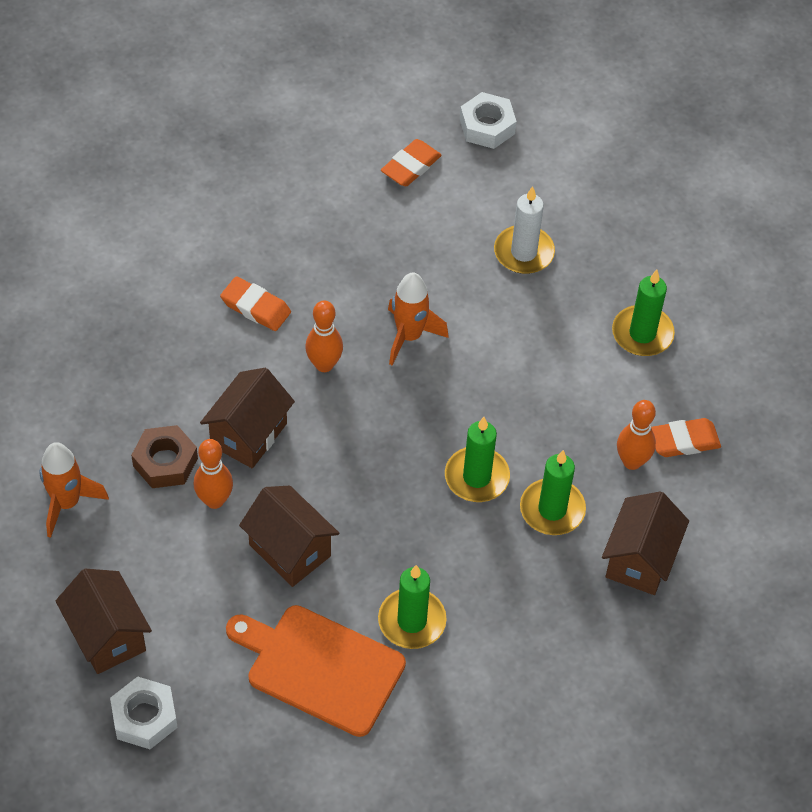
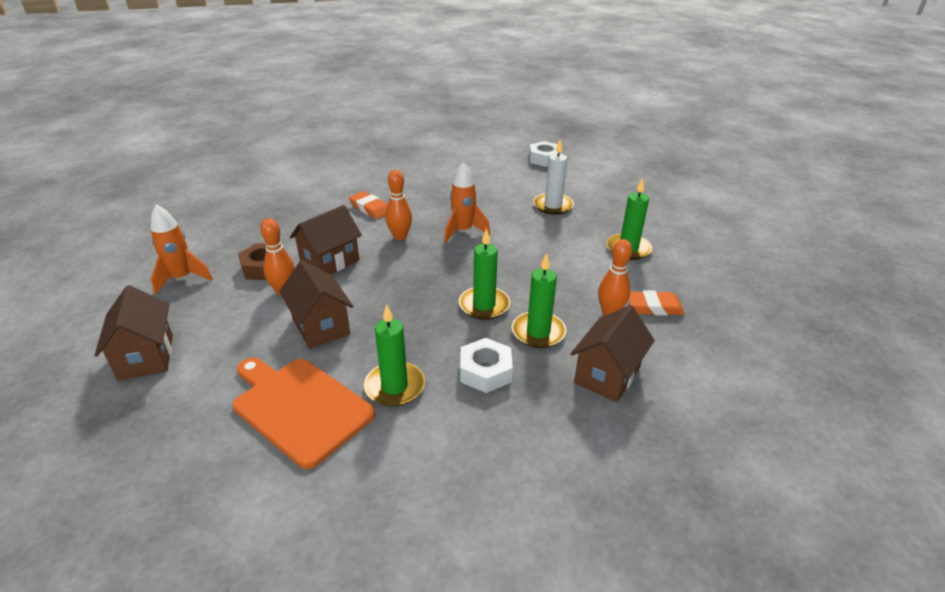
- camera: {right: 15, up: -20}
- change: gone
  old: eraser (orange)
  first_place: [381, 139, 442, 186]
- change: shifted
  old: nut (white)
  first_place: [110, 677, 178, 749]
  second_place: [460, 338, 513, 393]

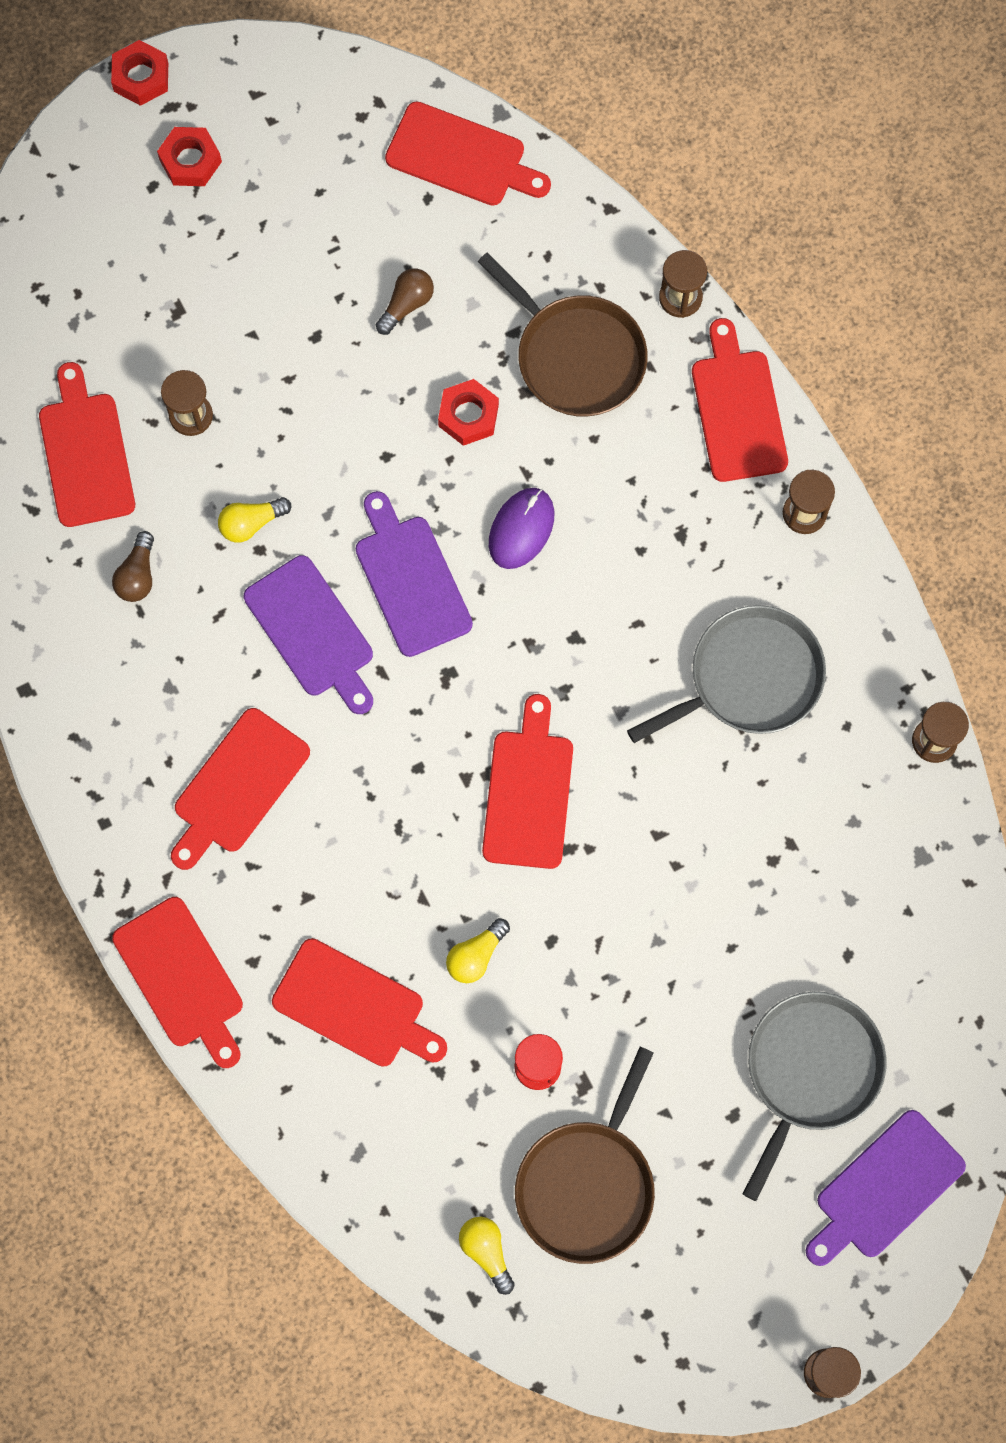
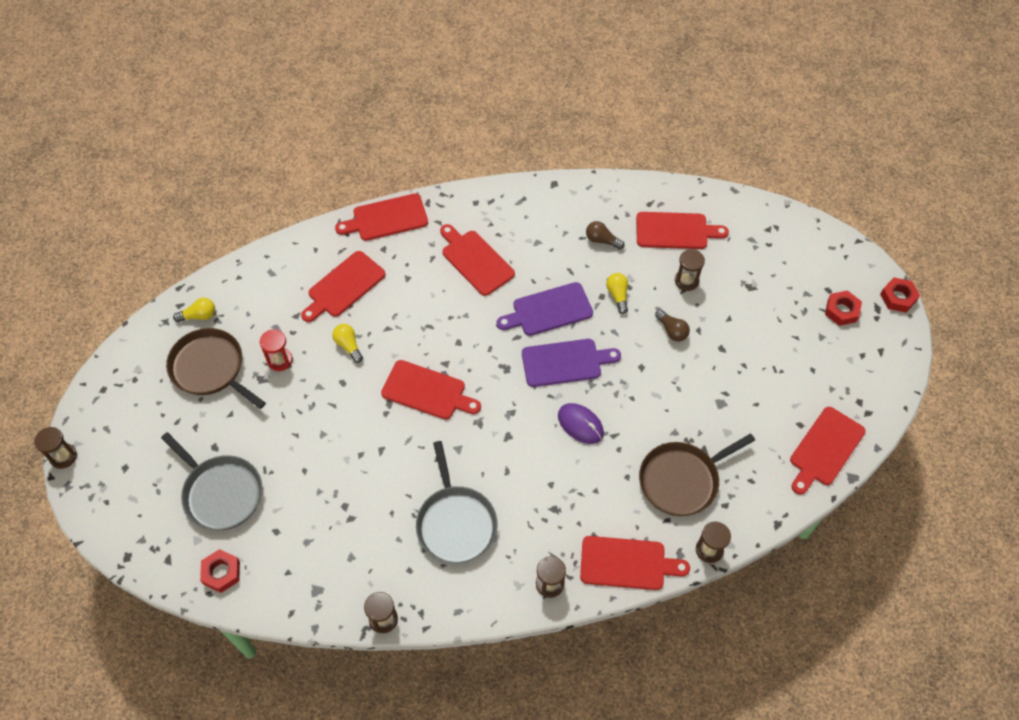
- camera: {right: 105, up: -15}
- change: shifted
  old: light bulb (brown)
  first_place: [376, 268, 434, 335]
  second_place: [655, 309, 690, 341]
- change: shifted
  old: nut (red)
  first_place: [438, 379, 499, 446]
  second_place: [200, 549, 240, 593]
- change: gone
  old: cutting board (purple)
  first_place: [806, 1110, 966, 1266]

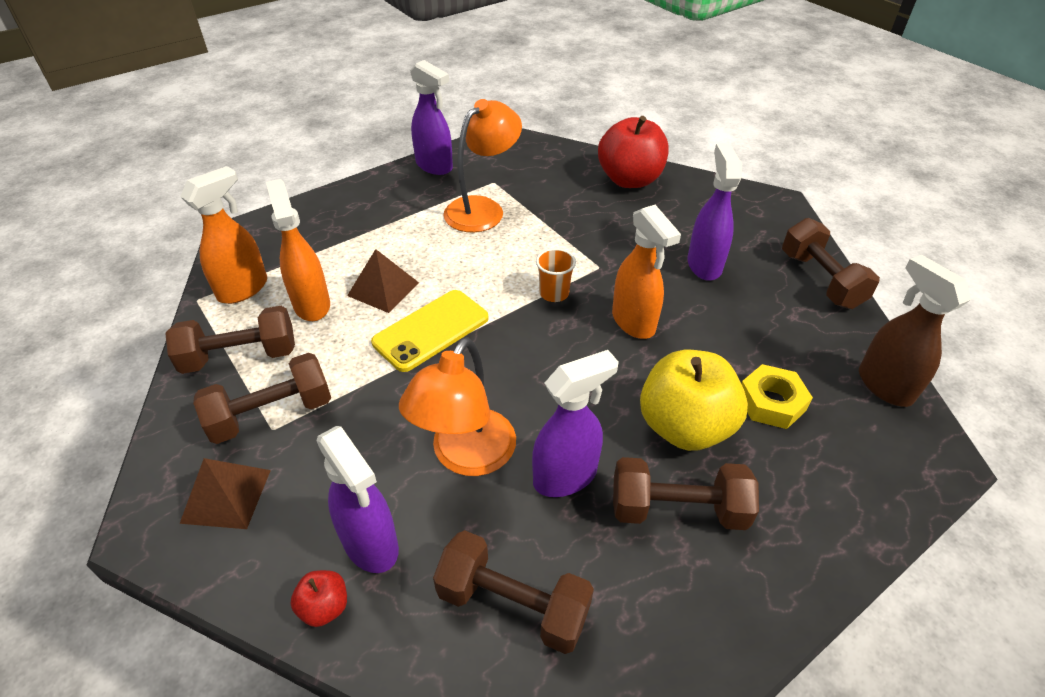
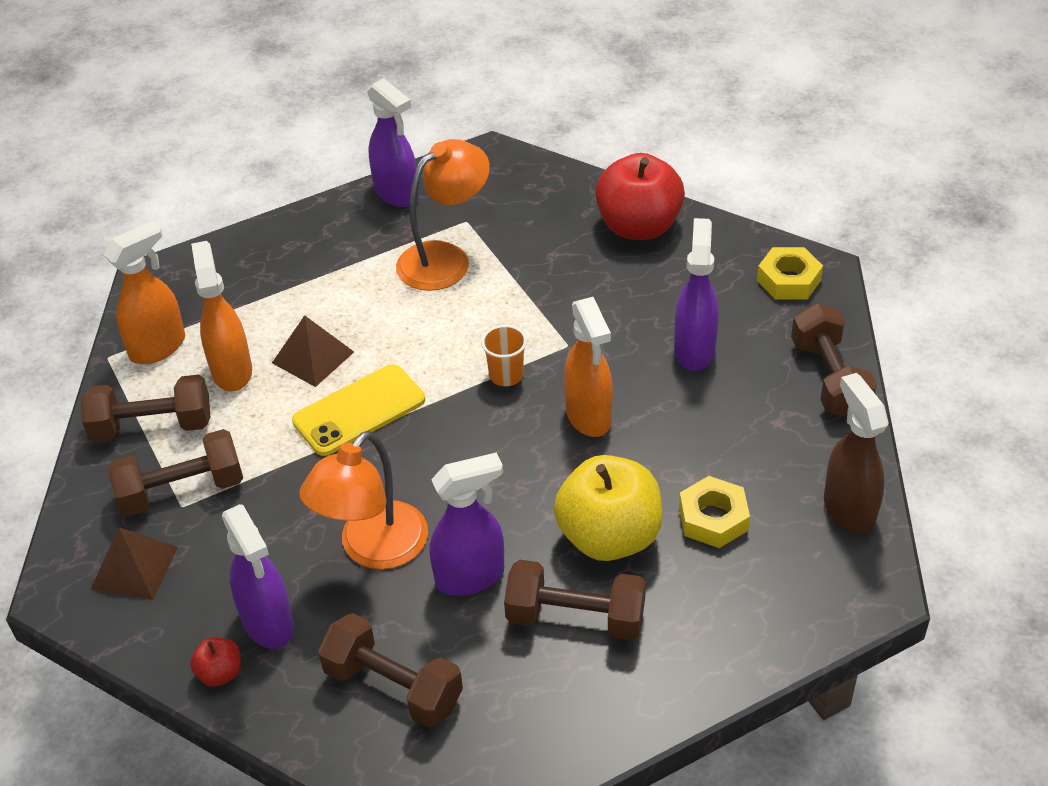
- camera: {right: 10, up: 0}
- change: new
  new: nut (yellow)
  second_place: [757, 247, 823, 300]

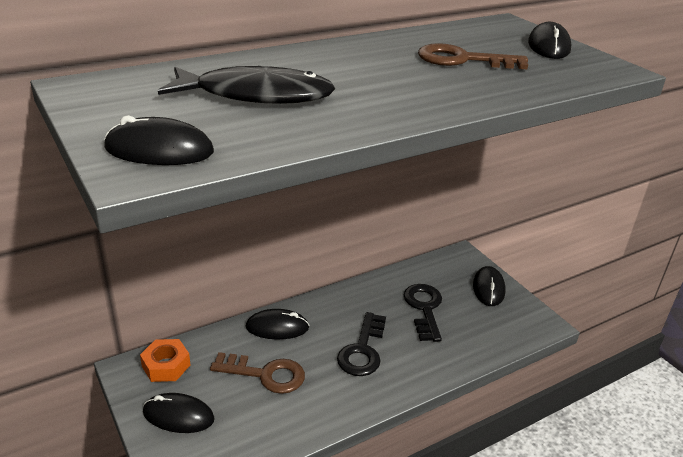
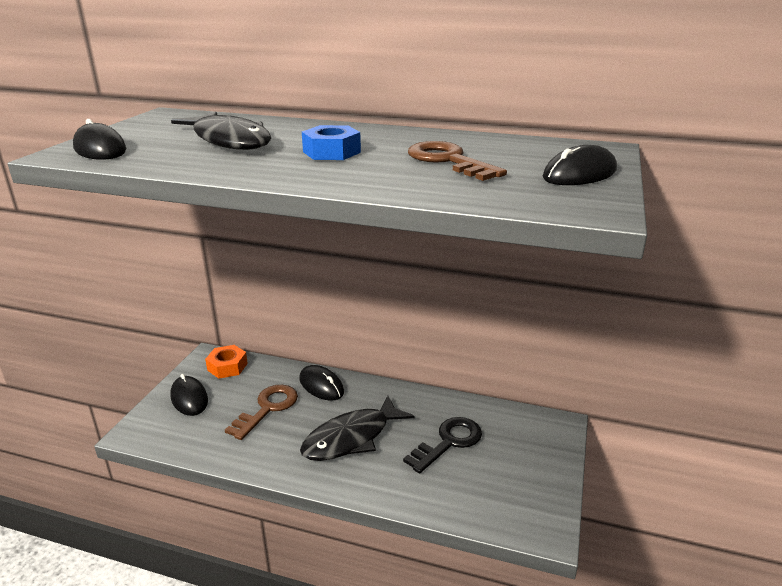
- camera: {right: 50, up: -5}
- change: gone
  old: mouse (black)
  first_place: [473, 266, 505, 306]
- change: swapped
  old: key (black)
  new: fish (black)
  first_place: [337, 312, 386, 376]
  second_place: [300, 396, 414, 461]
- change: rotated
  old: key (brown)
  first_place: [210, 352, 305, 394]
  second_place: [225, 385, 298, 440]
  degrees: -120
- change: new
  new: nut (blue)
  second_place: [302, 125, 361, 160]

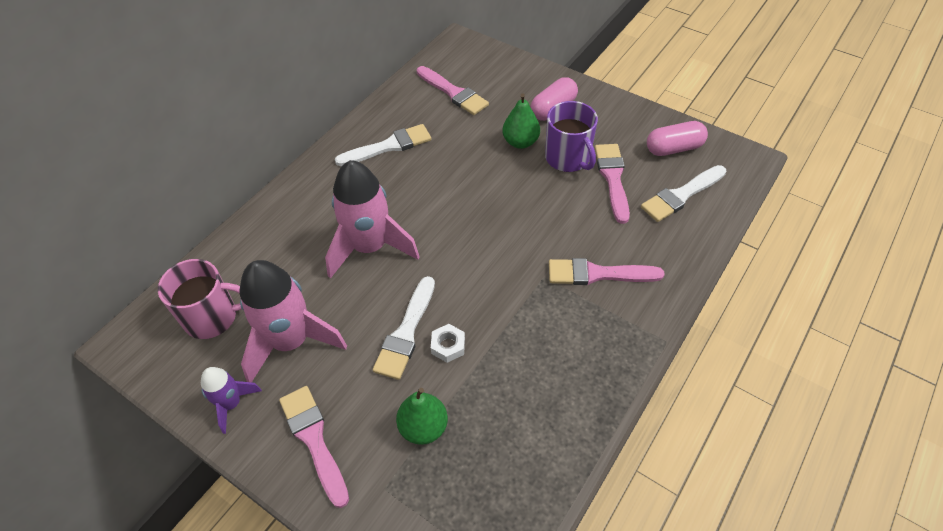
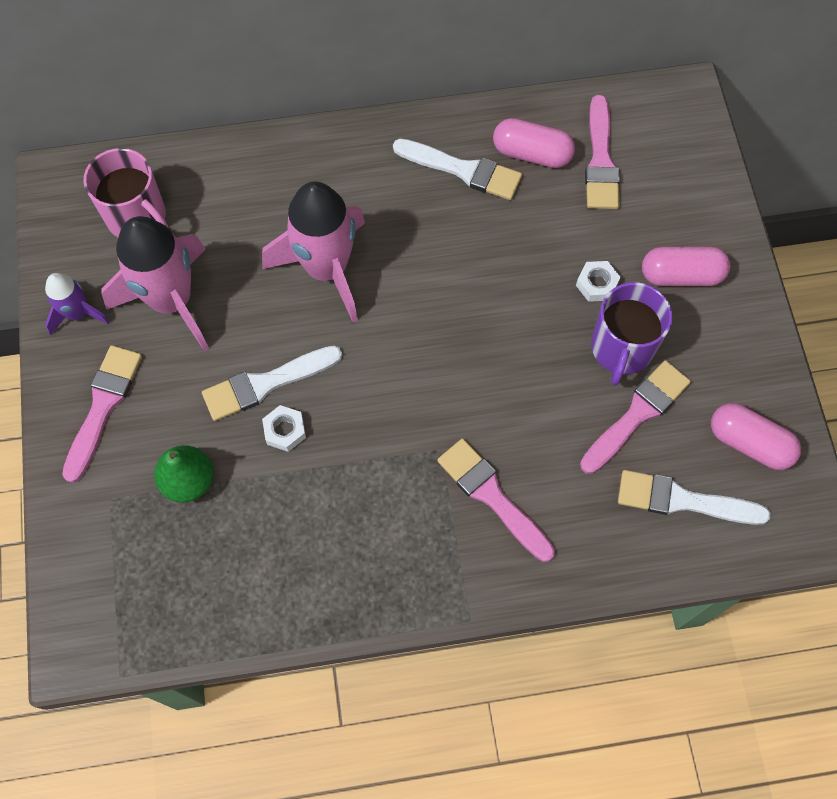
- camera: {right: 45, up: 15}
- change: swapped
  old: pear (green)
  new: nut (white)
  first_place: [502, 93, 540, 149]
  second_place: [576, 261, 620, 302]
- change: new
  new: capsule (pink)
  second_place: [493, 118, 575, 168]

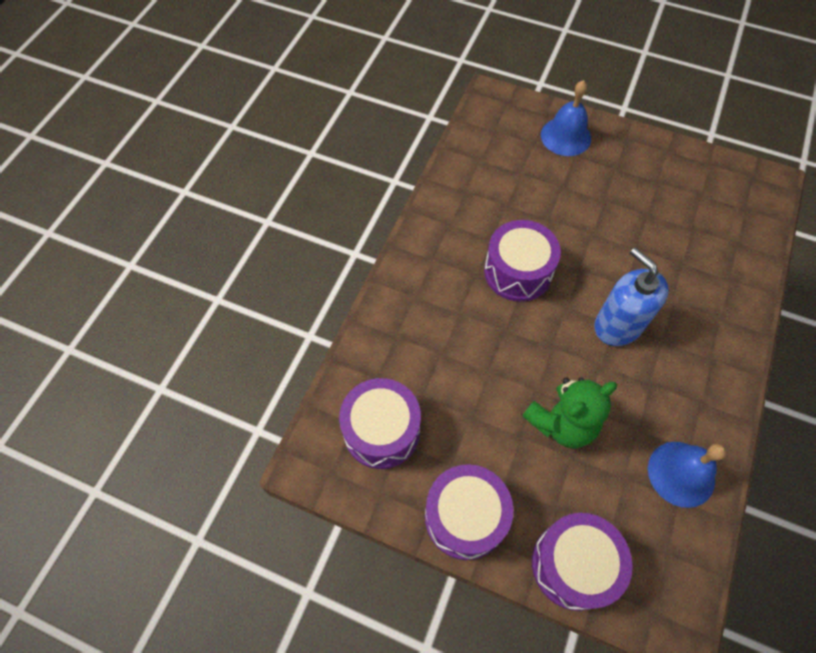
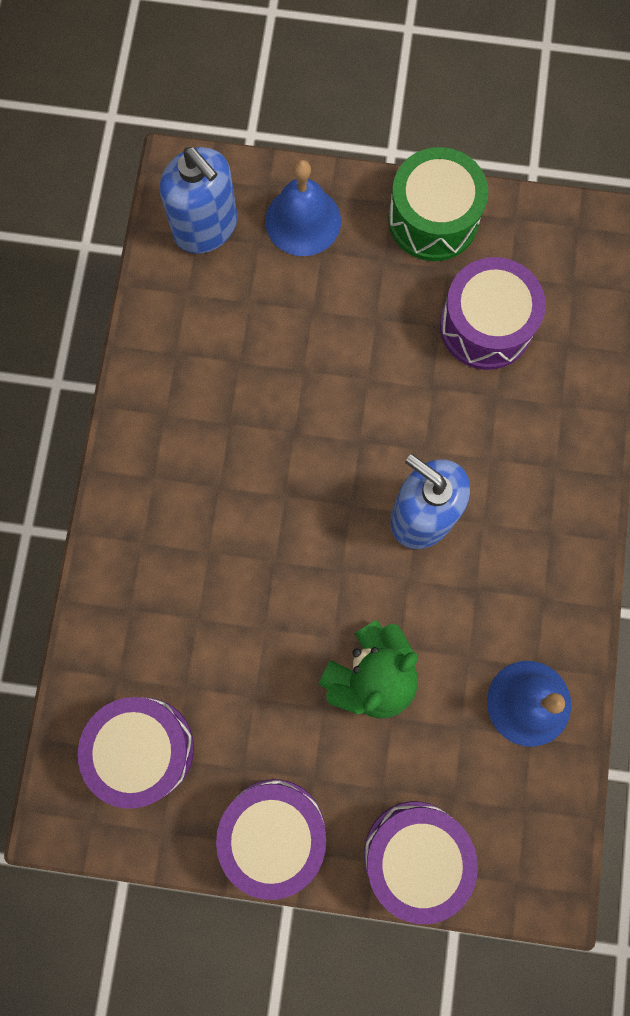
- camera: {right: -15, up: 15}
- change: shifted
  old: drum (purple)
  first_place: [484, 220, 561, 302]
  second_place: [440, 257, 546, 370]
- change: new
  new: soap dispenser (blue)
  second_place: [160, 147, 237, 254]
- change: new
  new: drum (green)
  second_place: [388, 147, 488, 261]

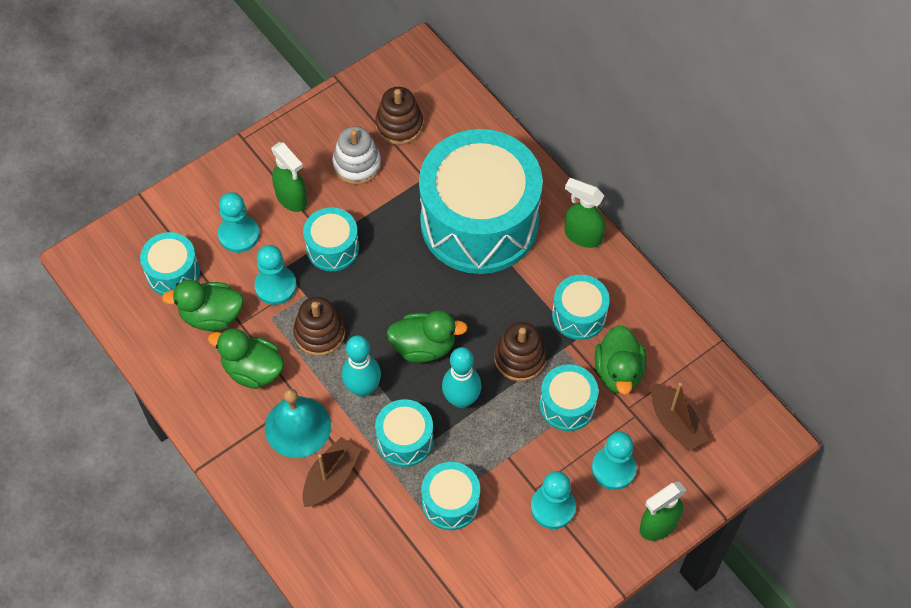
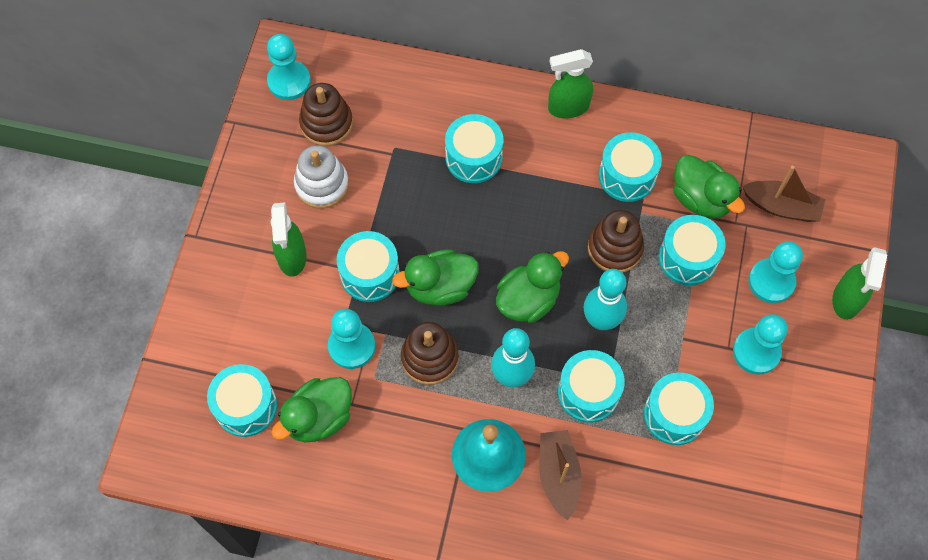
- camera: {right: -40, up: 5}
- change: scaled
  old: drum (turquoise)
  first_place: [419, 129, 543, 274]
  second_place: [445, 114, 503, 183]
  factor: 0.44
- change: rotated
  old: spray bottle (green)
  first_place: [271, 142, 307, 212]
  second_place: [271, 202, 307, 277]
  degrees: 75
- change: shifted
  old: pawn (turquoise)
  first_place: [218, 192, 260, 253]
  second_place: [267, 34, 311, 100]
- change: shifted
  old: duck (green)
  first_place: [208, 328, 284, 389]
  second_place: [392, 249, 479, 306]

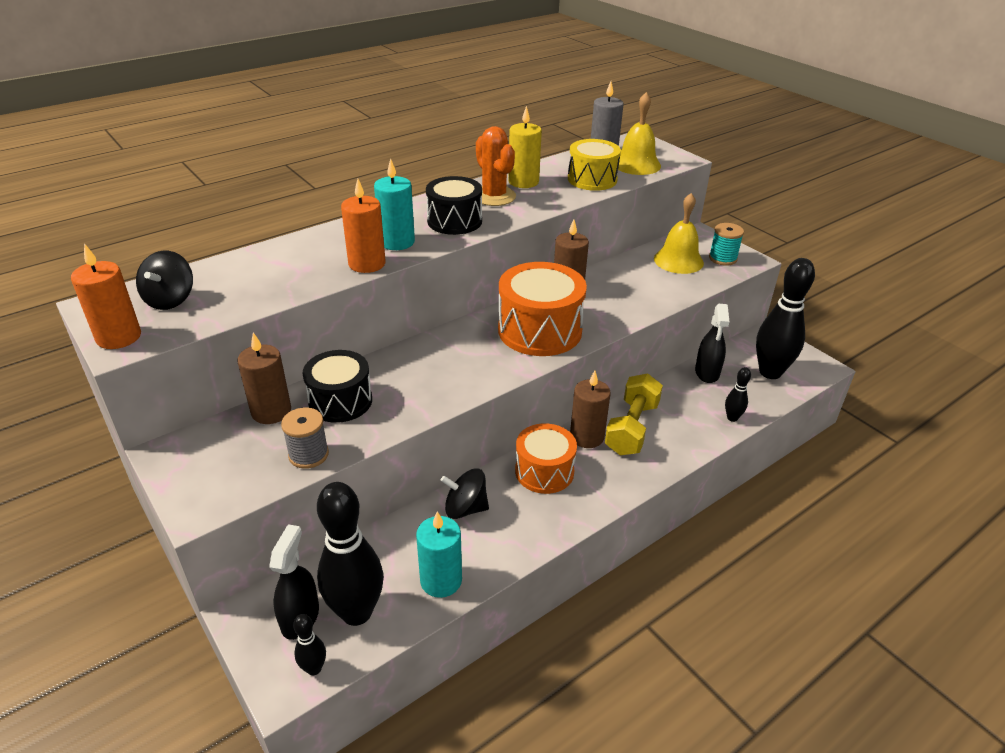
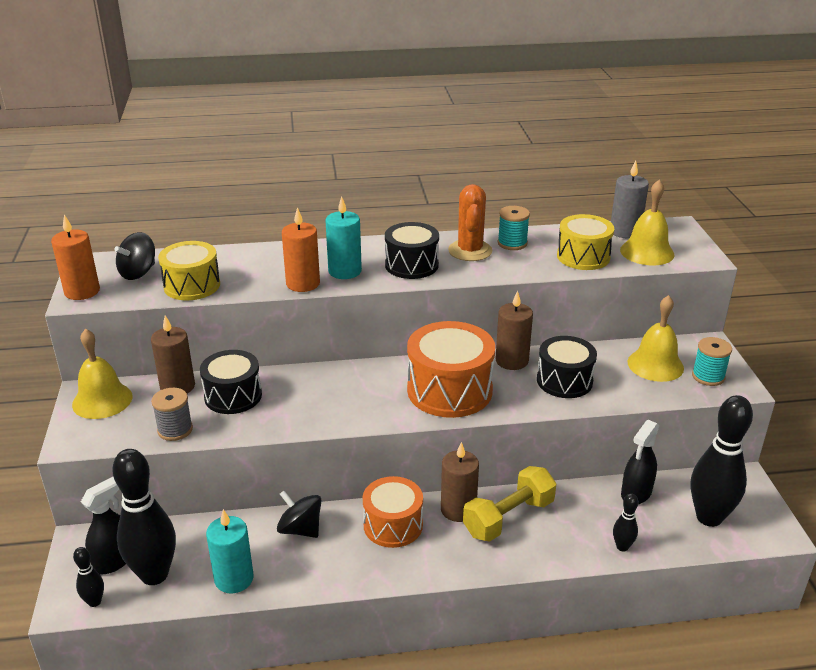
- camera: {right: 30, up: -5}
- change: swapped
  old: candle (yellow)
  new: spool (turquoise)
  first_place: [508, 106, 542, 188]
  second_place: [498, 206, 530, 250]
- change: new
  new: drum (yellow)
  second_place: [158, 241, 220, 301]
- change: new
  new: bell (yellow)
  second_place: [72, 329, 132, 419]
- change: new
  new: drum (black)
  second_place: [537, 336, 597, 398]

